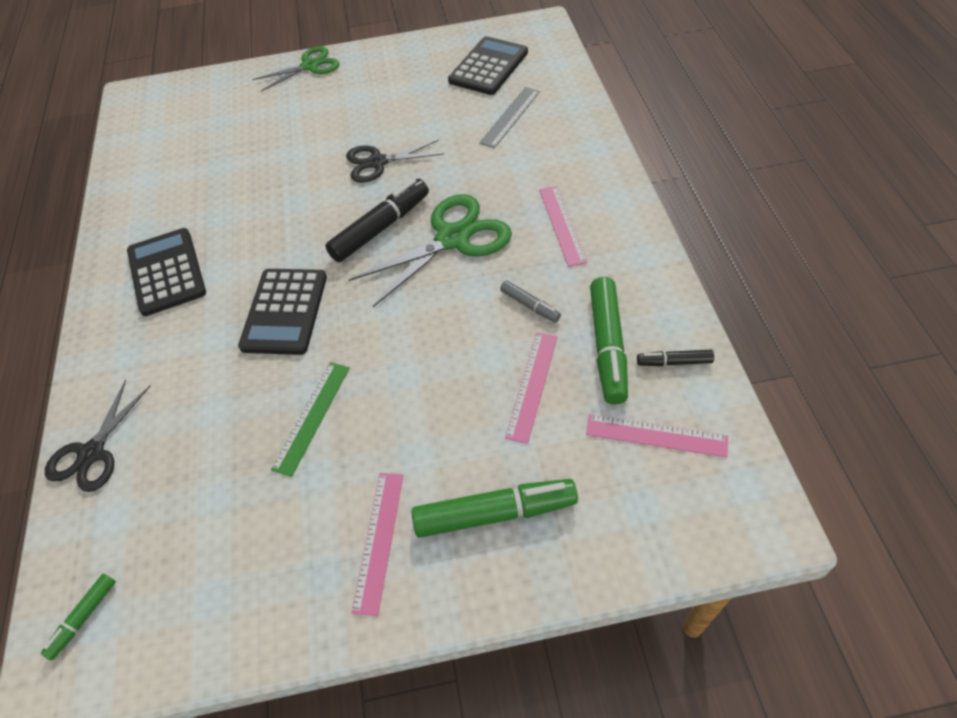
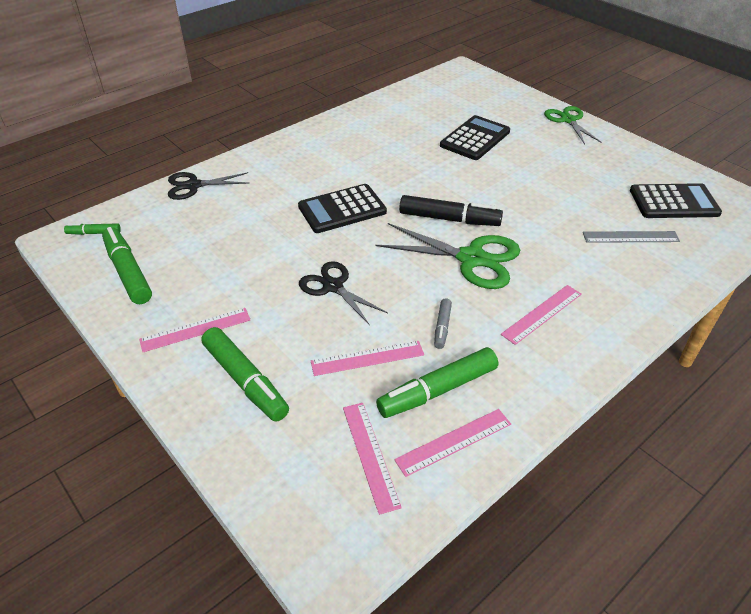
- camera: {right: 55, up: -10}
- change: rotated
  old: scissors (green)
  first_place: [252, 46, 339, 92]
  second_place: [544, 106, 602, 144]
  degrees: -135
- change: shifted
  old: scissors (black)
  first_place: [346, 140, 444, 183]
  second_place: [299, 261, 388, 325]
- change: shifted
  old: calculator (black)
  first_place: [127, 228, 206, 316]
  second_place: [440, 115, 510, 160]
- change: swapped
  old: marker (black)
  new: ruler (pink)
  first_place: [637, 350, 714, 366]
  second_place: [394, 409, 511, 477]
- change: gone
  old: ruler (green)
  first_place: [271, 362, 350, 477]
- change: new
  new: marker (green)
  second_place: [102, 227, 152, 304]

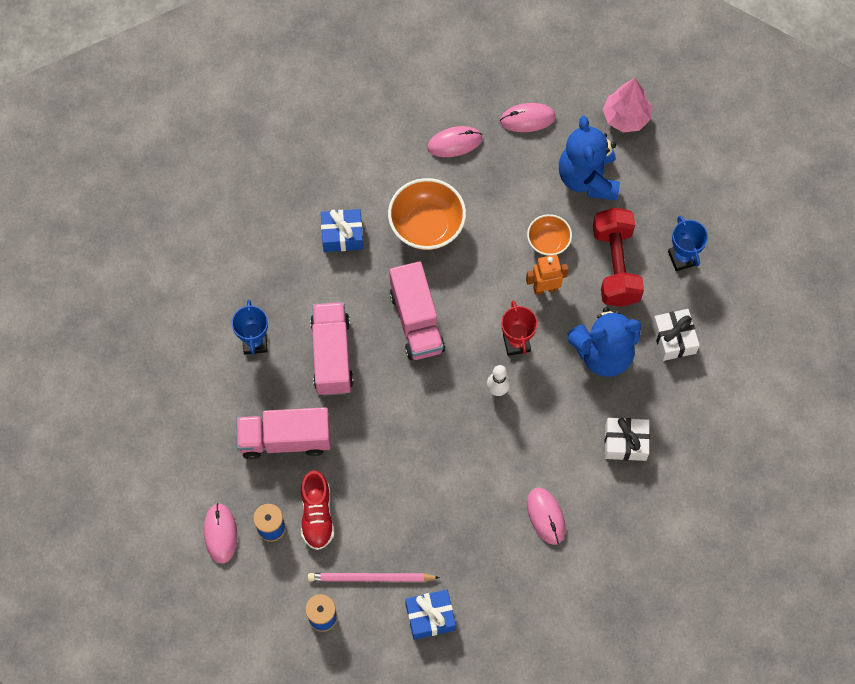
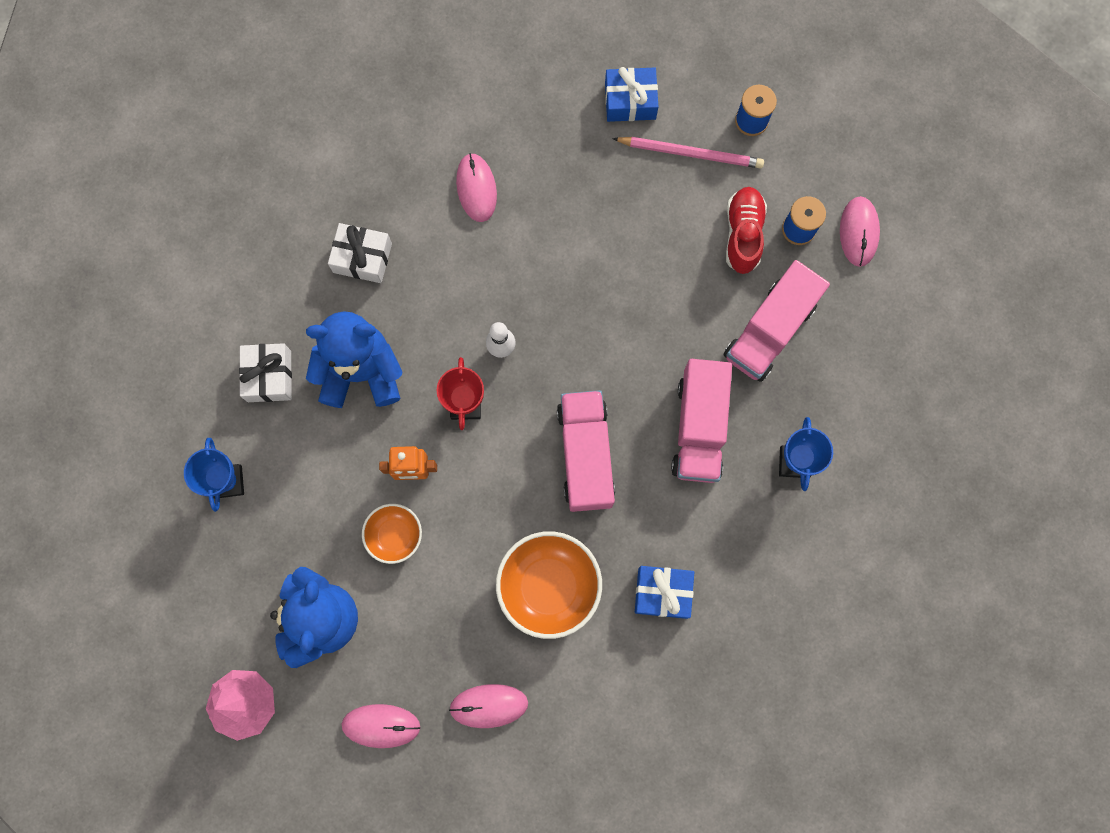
- camera: {right: -170, up: 10}
- change: gone
  old: dumbbell (red)
  first_place: [593, 208, 644, 307]
- change: rotated
  old: truck (pink)
  first_place: [236, 407, 331, 460]
  second_place: [724, 260, 830, 382]
  degrees: 120

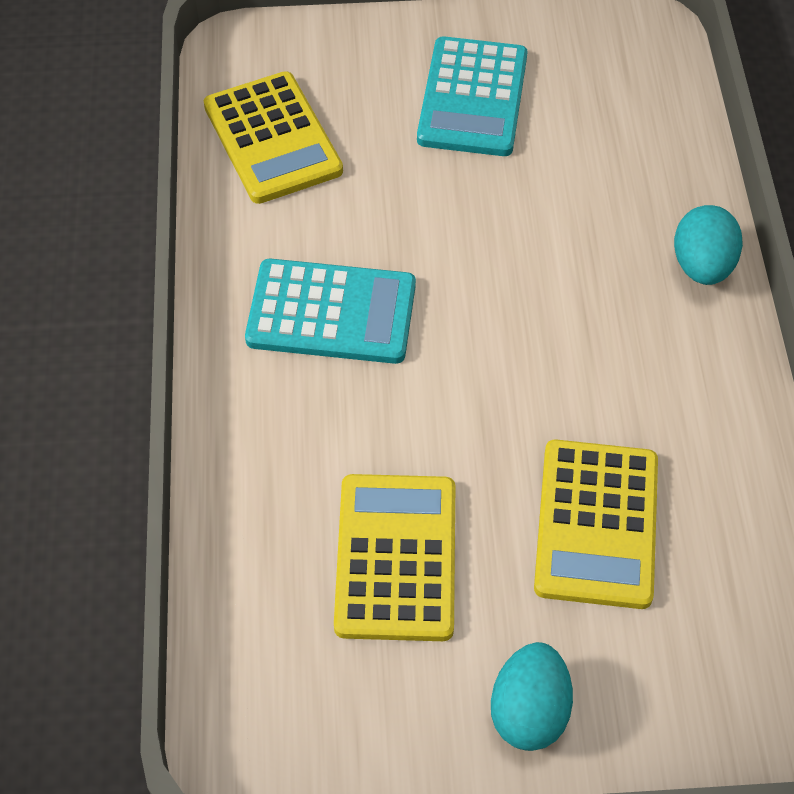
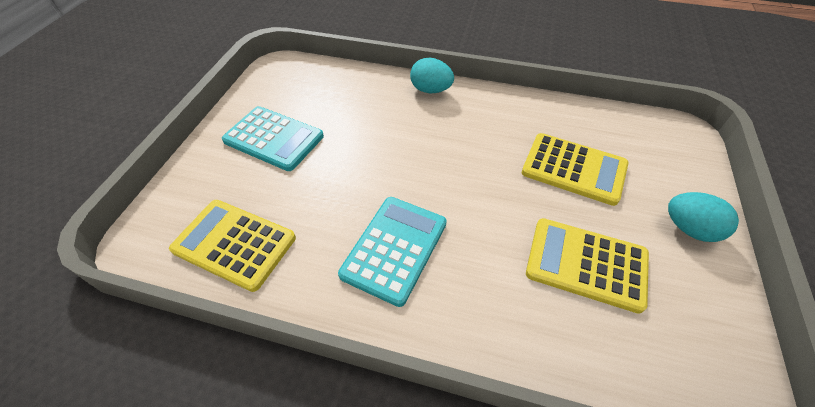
- camera: {right: -70, up: -5}
- change: rotated
  old: calculator (yellow)
  first_place: [204, 71, 343, 204]
  second_place: [169, 200, 296, 292]
  degrees: -150

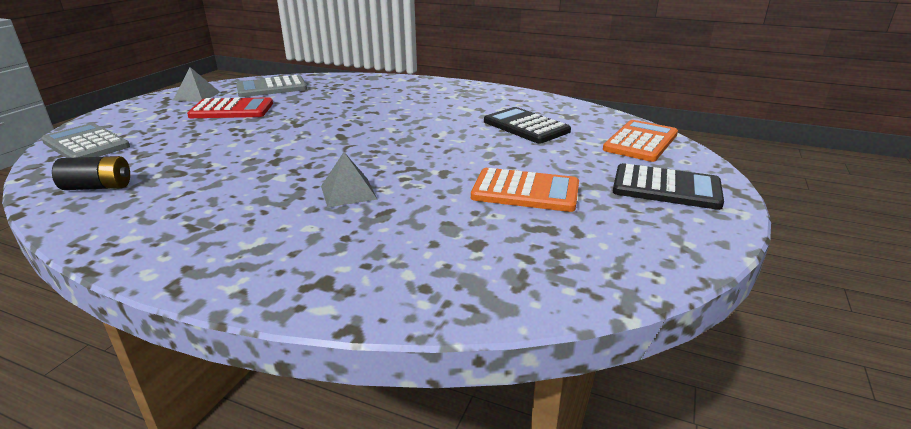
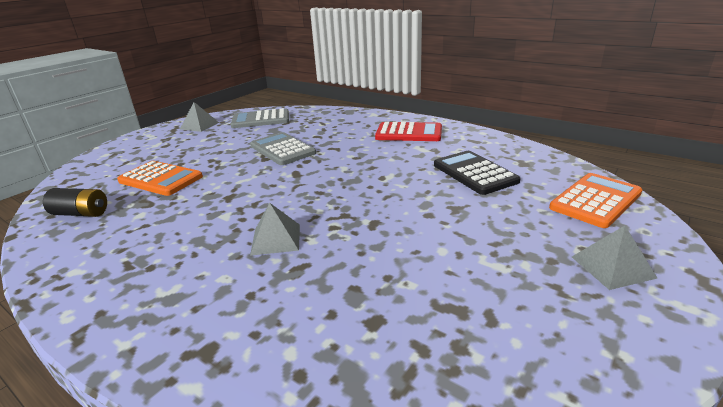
- camera: {right: 15, up: 0}
- change: shifted
  old: calculator (red)
  first_place: [187, 97, 273, 118]
  second_place: [375, 122, 442, 141]
- change: shifted
  old: calculator (grey)
  first_place: [41, 123, 130, 158]
  second_place: [250, 132, 316, 165]
- change: swapped
  old: calculator (black)
  new: pyramid (grey)
  first_place: [613, 163, 724, 210]
  second_place: [572, 226, 658, 290]
- change: shifted
  old: calculator (orange)
  first_place: [471, 168, 579, 212]
  second_place: [117, 161, 203, 196]

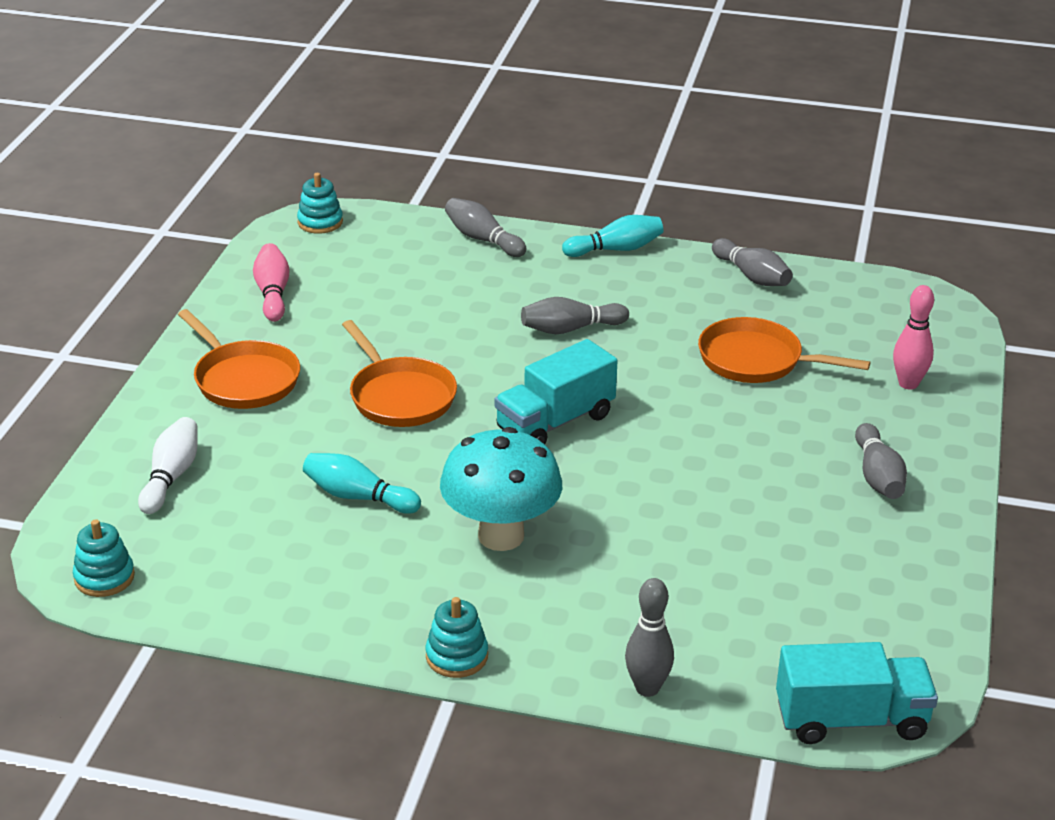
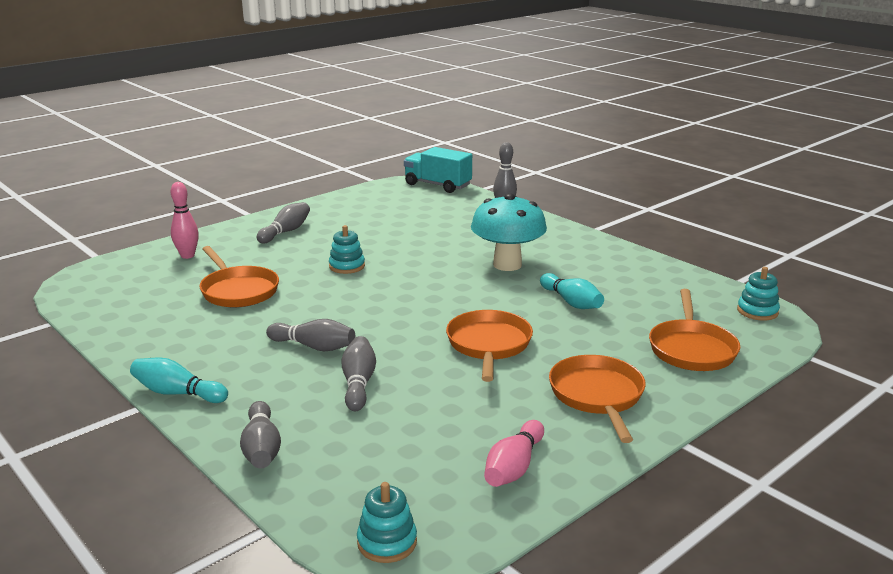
- camera: {right: -145, up: -10}
- change: shifted
  old: bowling pin (grey)
  first_place: [712, 238, 793, 286]
  second_place: [342, 336, 376, 411]
- change: gone
  old: truck (turquoise)
  first_place: [495, 339, 618, 445]
- change: swapped
  old: bowling pin (white)
  new: pan (orange)
  first_place: [138, 417, 198, 514]
  second_place: [649, 289, 740, 371]
- change: shifted
  old: stacking toy (turquoise)
  first_place: [426, 597, 488, 678]
  second_place: [329, 225, 365, 274]

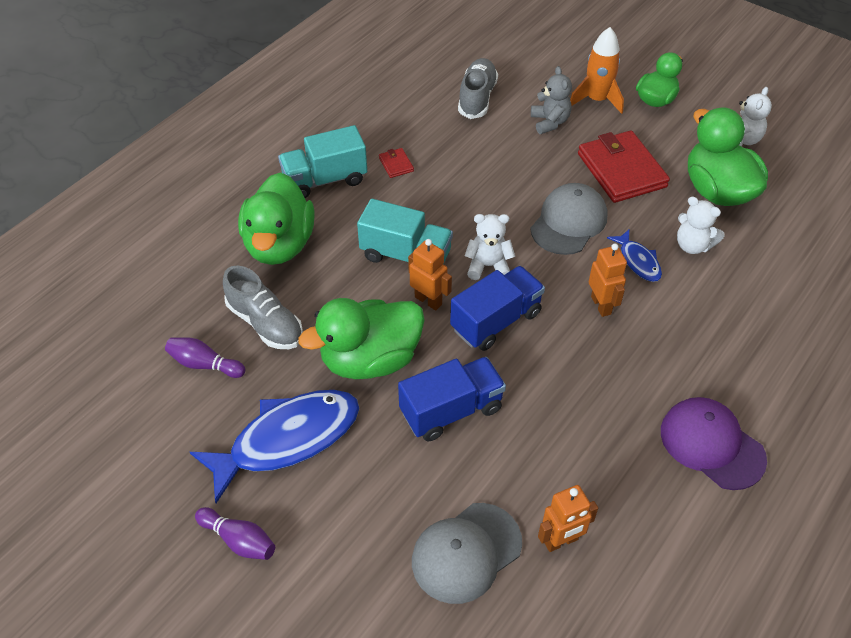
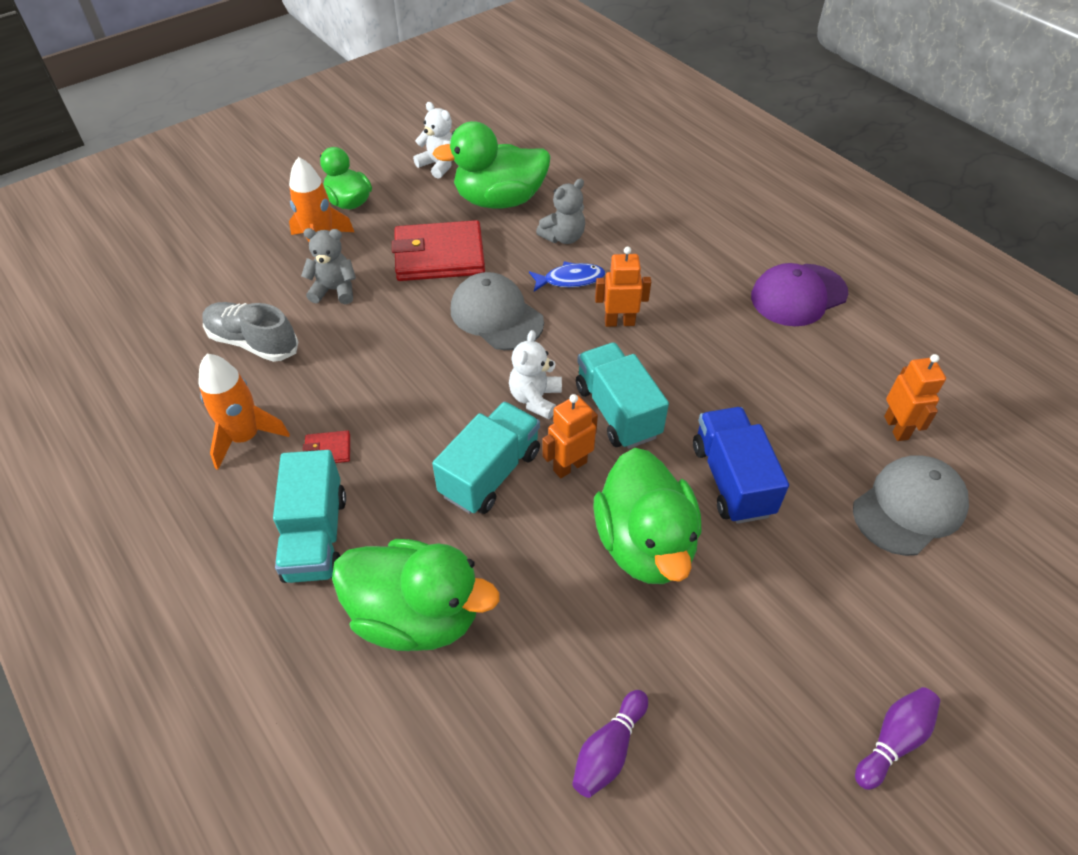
- camera: {right: -75, up: 0}
- change: repainted
  old: teddy bear (white)
  new: teddy bear (grey)
  first_place: [677, 196, 725, 254]
  second_place: [536, 179, 585, 244]
- change: gone
  old: shoe (grey)
  first_place: [223, 266, 303, 349]
- change: repainted
  old: truck (blue)
  new: truck (turquoise)
  first_place: [450, 266, 545, 351]
  second_place: [576, 342, 669, 449]
- change: gone
  old: fish (blue)
  first_place: [190, 390, 360, 503]
- change: rotated
  old: cap (grey)
  first_place: [412, 503, 522, 604]
  second_place: [853, 455, 969, 556]
  degrees: -105
- change: new
  new: rocket (orange)
  second_place: [198, 354, 290, 470]

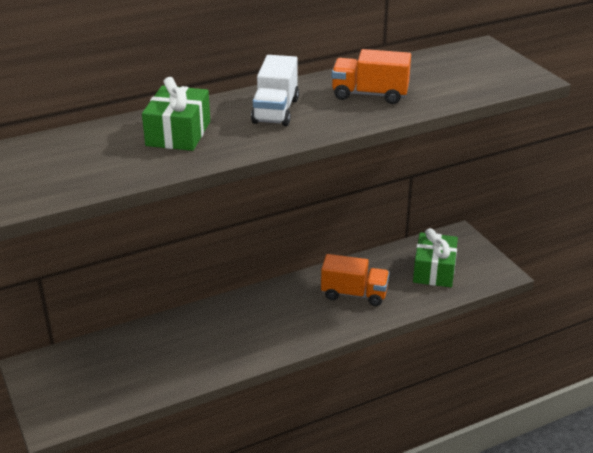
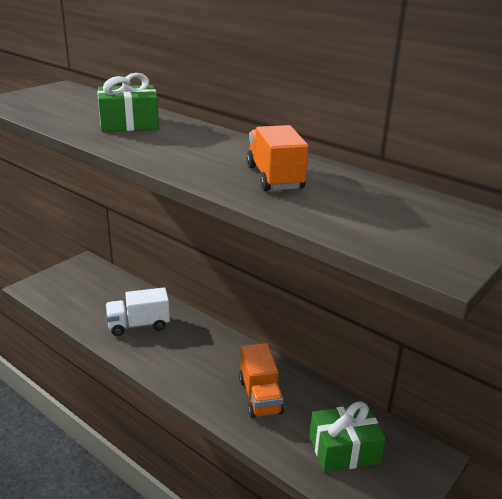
- camera: {right: 65, up: -5}
- change: shifted
  old: truck (white)
  first_place: [251, 55, 299, 126]
  second_place: [106, 287, 170, 336]

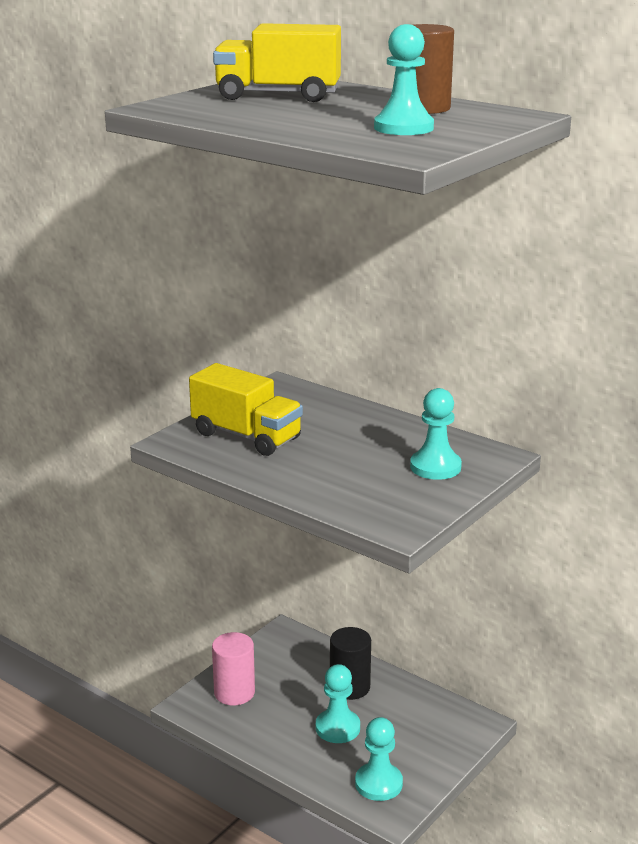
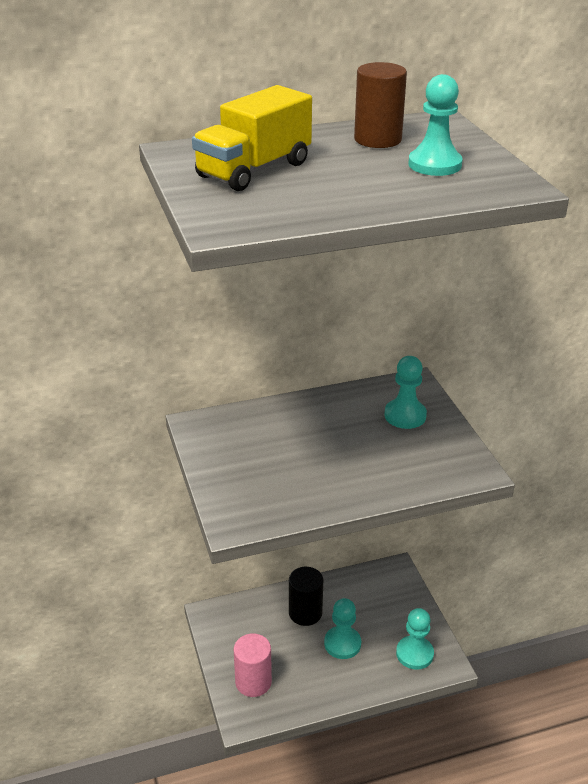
- camera: {right: -55, up: 10}
- change: gone
  old: truck (yellow)
  first_place: [189, 363, 303, 456]

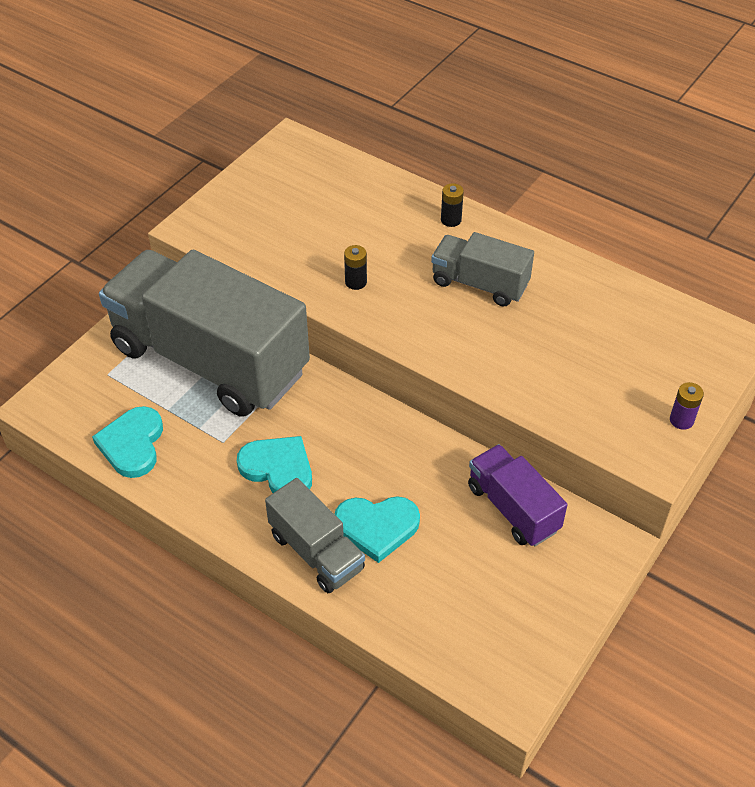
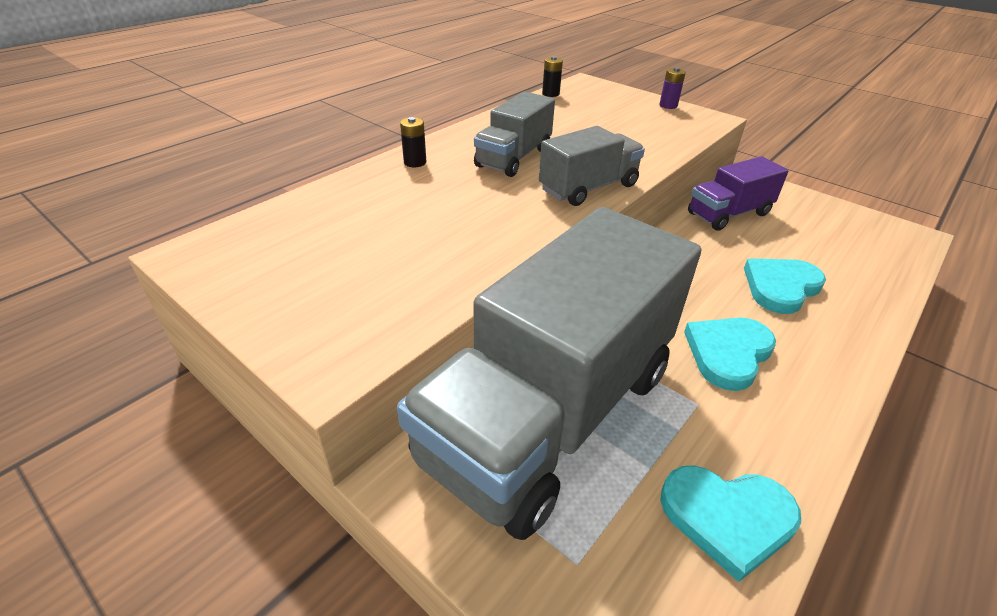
- camera: {right: -85, up: -10}
- change: shifted
  old: battery (black)
  first_place: [344, 245, 367, 290]
  second_place: [542, 56, 563, 97]
- change: shifted
  old: truck (grey)
  first_place: [265, 478, 365, 593]
  second_place: [539, 126, 645, 206]
- change: rotated
  old: heart (turquoise)
  first_place: [335, 496, 420, 563]
  second_place: [744, 259, 826, 314]
  degrees: -135

